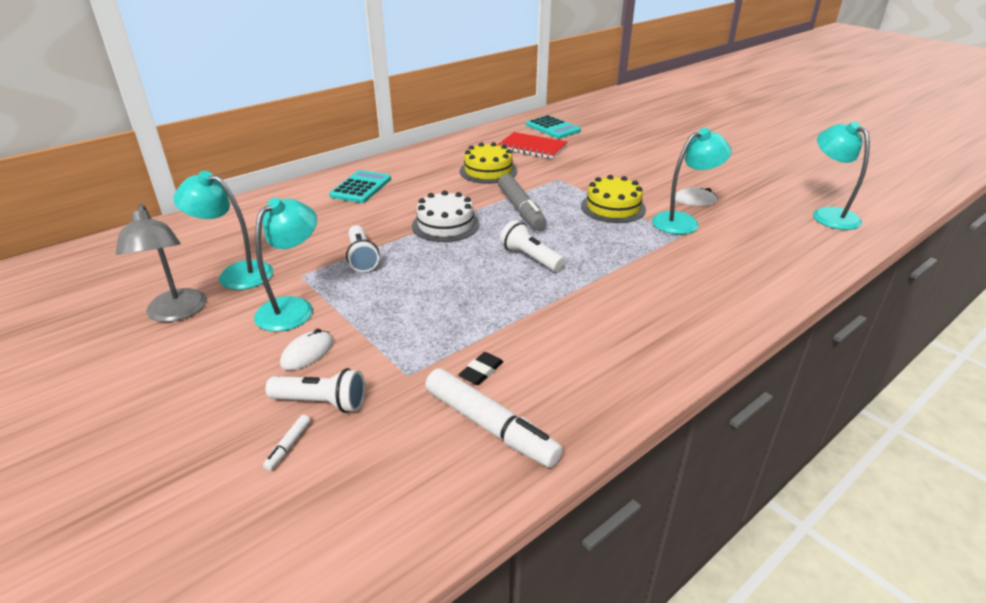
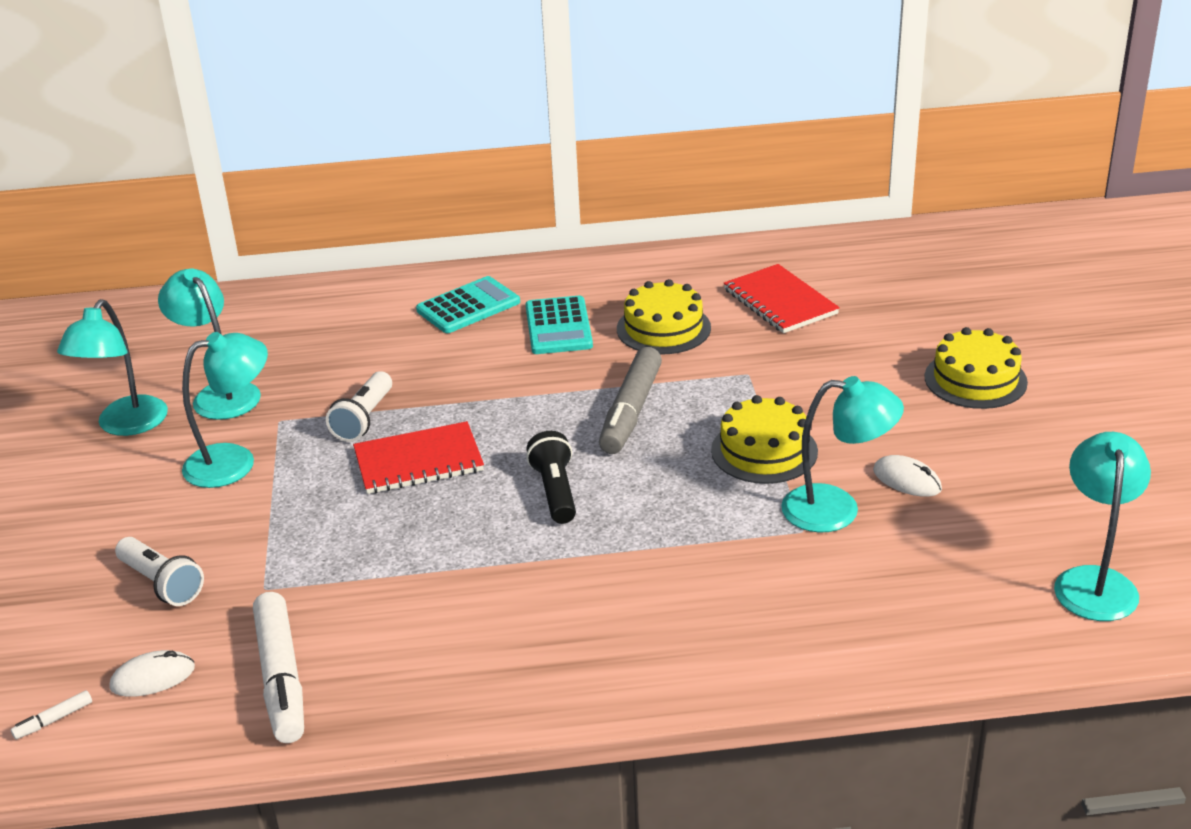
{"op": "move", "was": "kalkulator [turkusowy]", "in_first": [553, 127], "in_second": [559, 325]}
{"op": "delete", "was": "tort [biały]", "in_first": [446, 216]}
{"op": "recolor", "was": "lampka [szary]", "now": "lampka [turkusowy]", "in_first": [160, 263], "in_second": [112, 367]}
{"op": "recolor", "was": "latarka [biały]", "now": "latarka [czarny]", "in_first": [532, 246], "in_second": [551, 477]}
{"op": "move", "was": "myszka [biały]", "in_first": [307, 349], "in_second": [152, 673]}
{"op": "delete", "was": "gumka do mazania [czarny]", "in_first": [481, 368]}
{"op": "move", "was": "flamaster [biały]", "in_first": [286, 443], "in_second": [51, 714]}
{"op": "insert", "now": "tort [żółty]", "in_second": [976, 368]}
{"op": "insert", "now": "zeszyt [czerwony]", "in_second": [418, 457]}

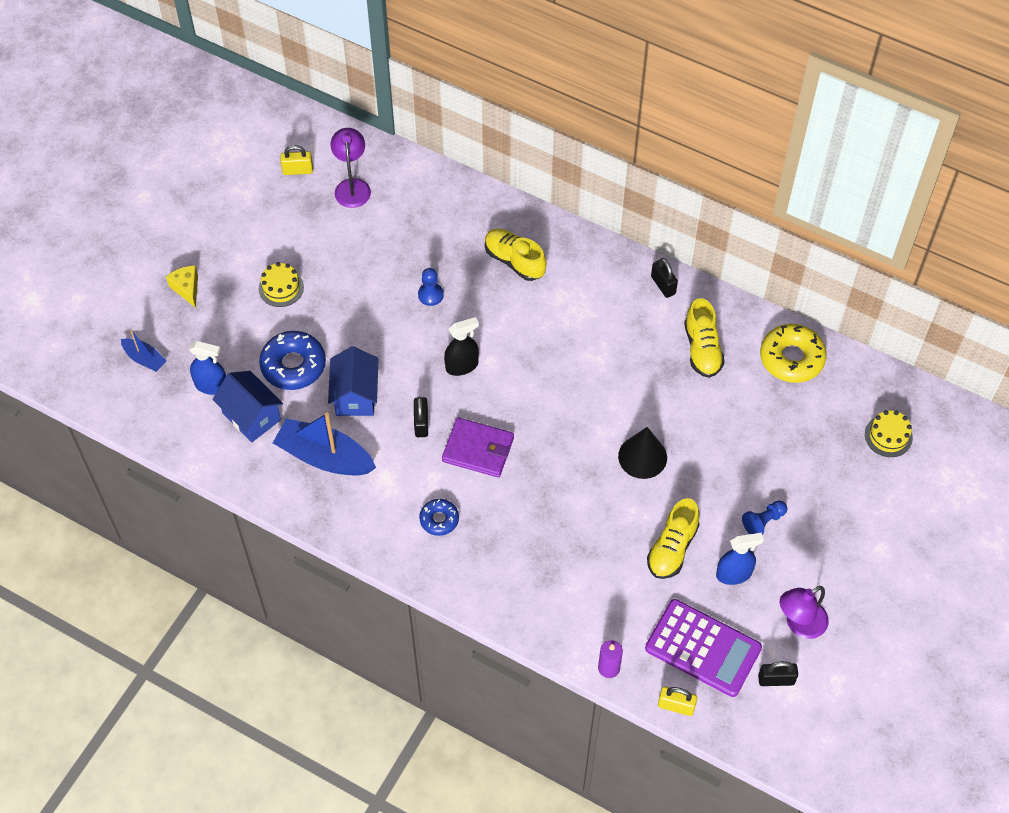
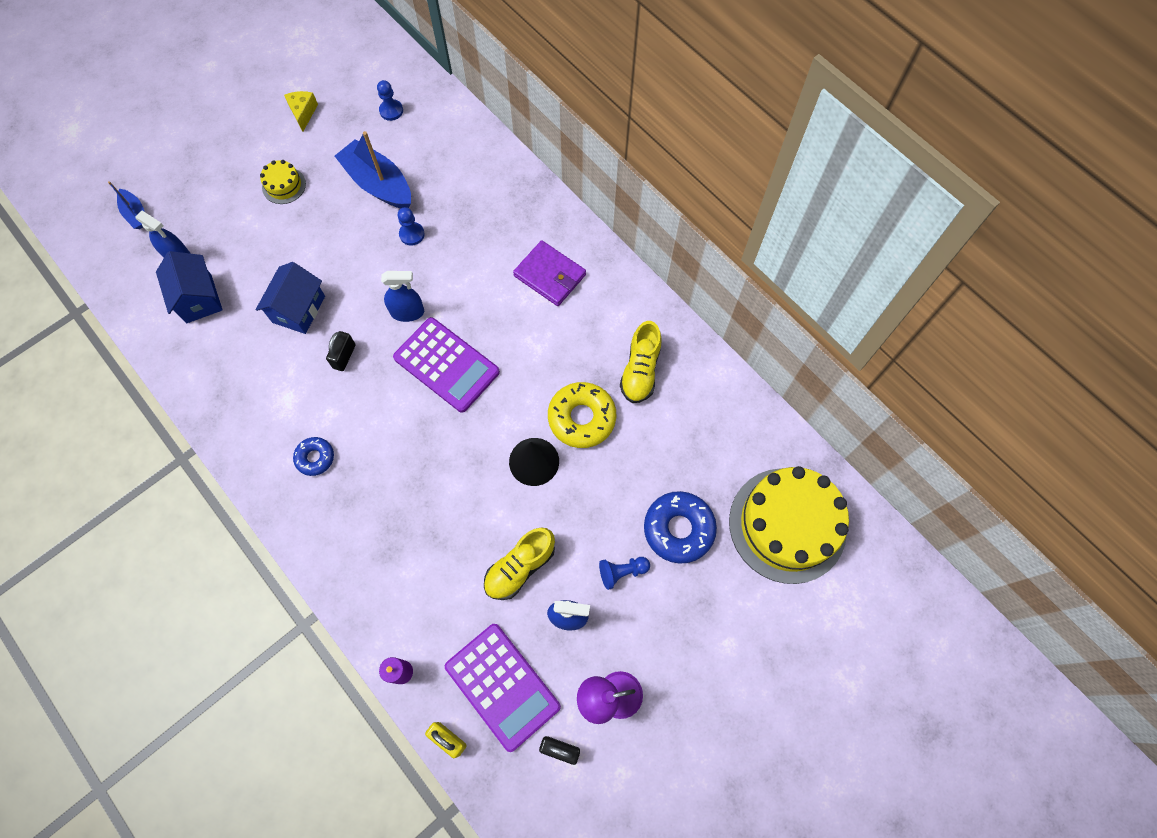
{"op": "replace", "was": "lampka [fioletowy]", "now": "pionek [niebieski]", "in_first": [350, 168], "in_second": [390, 100]}
{"op": "delete", "was": "kłódka [żółty]", "in_first": [296, 160]}
{"op": "delete", "was": "but [żółty]", "in_first": [515, 255]}
{"op": "delete", "was": "kłódka [czarny]", "in_first": [664, 278]}
{"op": "move", "was": "ser [żółty]", "in_first": [182, 286], "in_second": [301, 111]}
{"op": "recolor", "was": "spryskiwacz [czarny]", "now": "spryskiwacz [niebieski]", "in_first": [461, 346], "in_second": [402, 296]}
{"op": "move", "was": "donut [żółty]", "in_first": [793, 353], "in_second": [582, 415]}
{"op": "move", "was": "donut [niebieski]", "in_first": [292, 360], "in_second": [680, 527]}
{"op": "resize", "was": "tort [żółty]", "in_first": [889, 433], "in_second": [789, 525], "ratio": 2.31}
{"op": "move", "was": "łódka [niebieski]", "in_first": [324, 444], "in_second": [373, 169]}
{"op": "move", "was": "portfel [fioletowy]", "in_first": [478, 447], "in_second": [549, 273]}
{"op": "insert", "now": "kalkulator [fioletowy]", "in_second": [446, 365]}

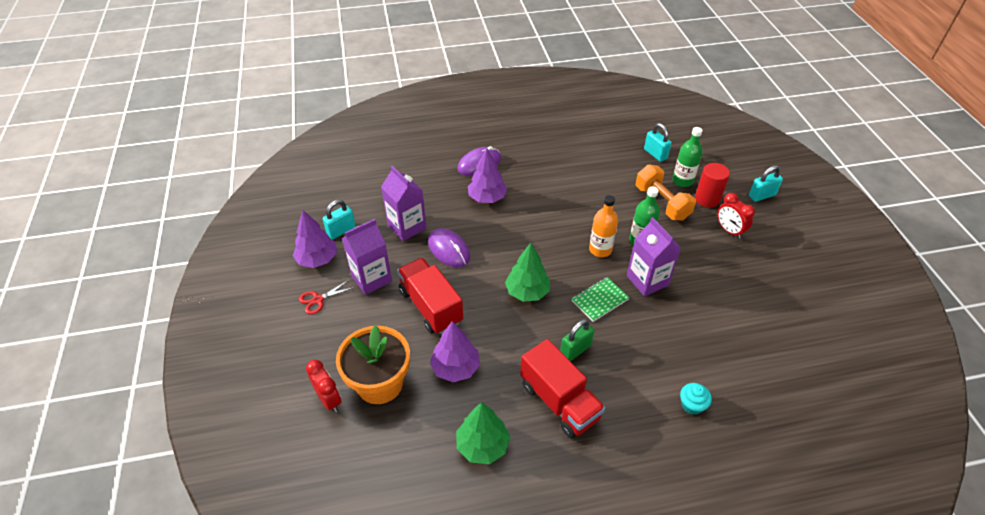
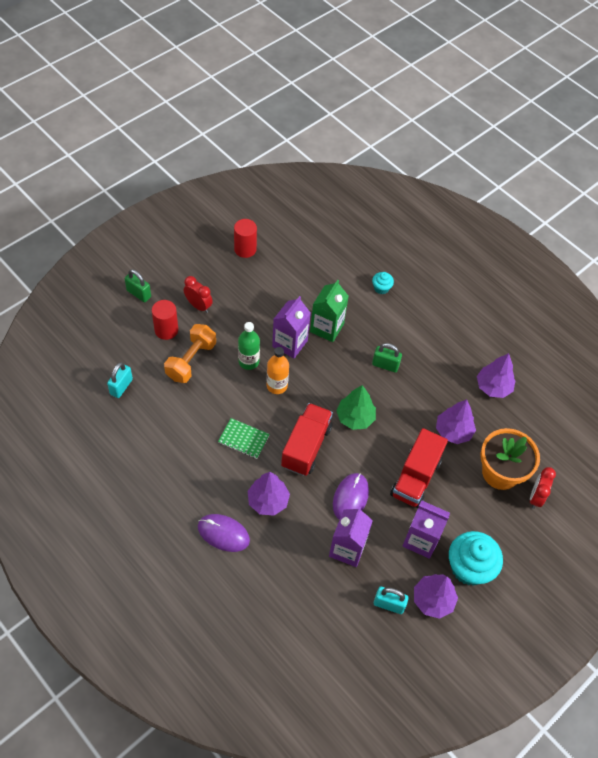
{"op": "delete", "was": "butelka [zielony]", "in_first": [688, 157]}
{"op": "recolor", "was": "kłódka [turkusowy]", "now": "kłódka [zielony]", "in_first": [766, 183], "in_second": [138, 285]}
{"op": "rotate", "was": "budzik [czerwony]", "in_first": [736, 216], "in_second": [198, 294], "clockwise": -75}
{"op": "move", "was": "zeszyt [zielony]", "in_first": [601, 299], "in_second": [244, 438]}
{"op": "replace", "was": "nożyczki [czerwony]", "now": "muffinka [turkusowy]", "in_first": [327, 297], "in_second": [476, 558]}
{"op": "move", "was": "ciężarówka [czerwony]", "in_first": [562, 388], "in_second": [307, 439]}
{"op": "recolor", "was": "drzewko [zielony]", "now": "drzewko [fioletowy]", "in_first": [483, 433], "in_second": [496, 375]}
{"op": "insert", "now": "walec [czerwony]", "in_second": [245, 238]}
{"op": "insert", "now": "karton mleka [zielony]", "in_second": [329, 311]}

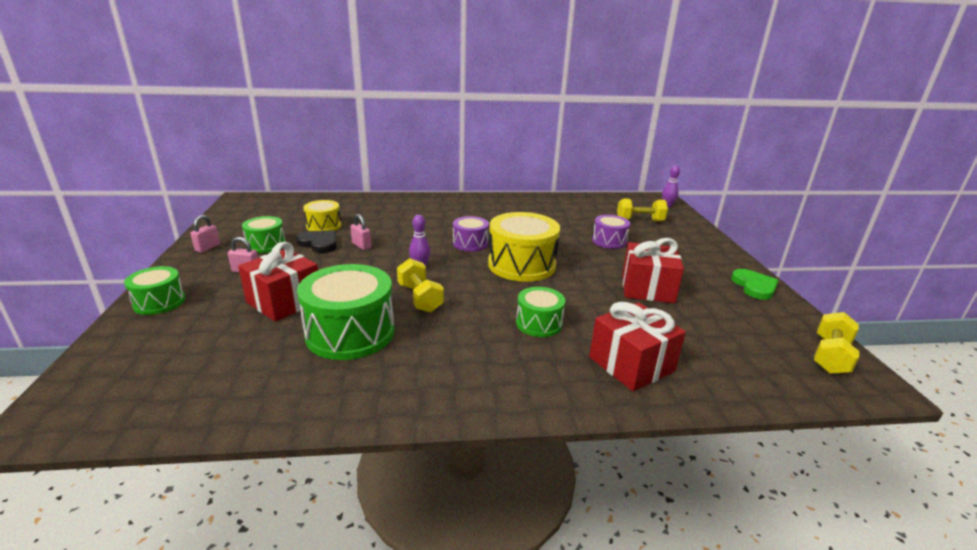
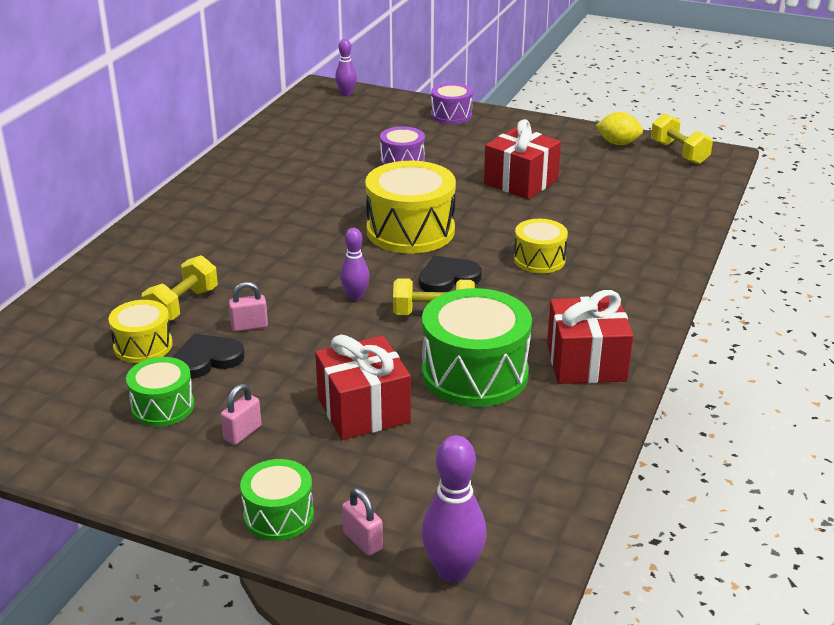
{"op": "move", "was": "hantel [żółty]", "in_first": [642, 210], "in_second": [180, 288]}
{"op": "move", "was": "kłódka [różowy]", "in_first": [205, 234], "in_second": [362, 522]}
{"op": "move", "was": "bęben [fioletowy]", "in_first": [471, 234], "in_second": [452, 103]}
{"op": "delete", "was": "serce [zielony]", "in_first": [755, 284]}
{"op": "recolor", "was": "bęben [zielony]", "now": "bęben [żółty]", "in_first": [540, 312], "in_second": [541, 246]}
{"op": "move", "was": "prezent [czerwony]", "in_first": [637, 346], "in_second": [590, 337]}
{"op": "insert", "now": "cytryna [żółty]", "in_second": [619, 128]}
{"op": "insert", "now": "serce [czarny]", "in_second": [450, 274]}
{"op": "insert", "now": "kręgiel [fioletowy]", "in_second": [454, 509]}

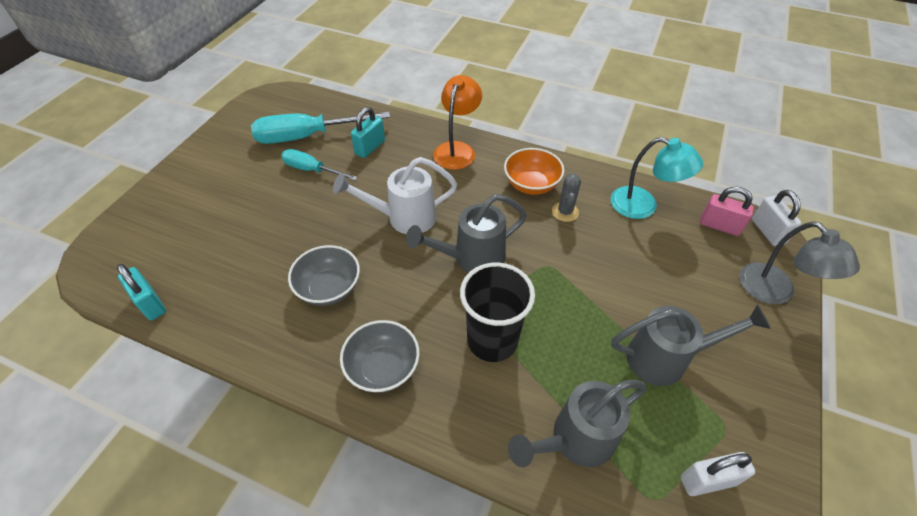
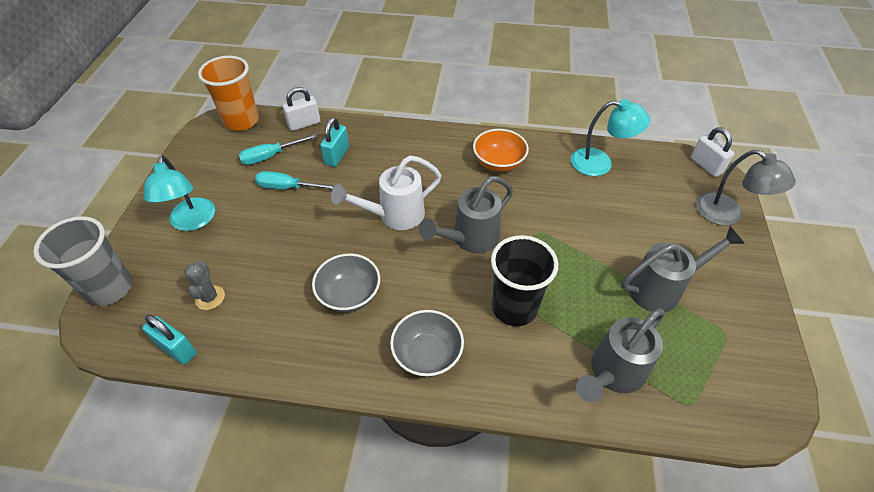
{"op": "delete", "was": "lampka [pomarańczowy]", "in_first": [457, 122]}
{"op": "resize", "was": "śrubokręt [turkusowy]", "in_first": [320, 128], "in_second": [278, 149], "ratio": 0.59}
{"op": "move", "was": "kaktus [szary]", "in_first": [566, 197], "in_second": [204, 285]}
{"op": "delete", "was": "kłódka [różowy]", "in_first": [727, 211]}
{"op": "move", "was": "kłódka [biały]", "in_first": [718, 474], "in_second": [302, 109]}
{"op": "insert", "now": "szklanka [pomarańczowy]", "in_second": [228, 93]}
{"op": "insert", "now": "lampka [turkusowy]", "in_second": [179, 193]}
{"op": "insert", "now": "szklanka [szary]", "in_second": [82, 261]}

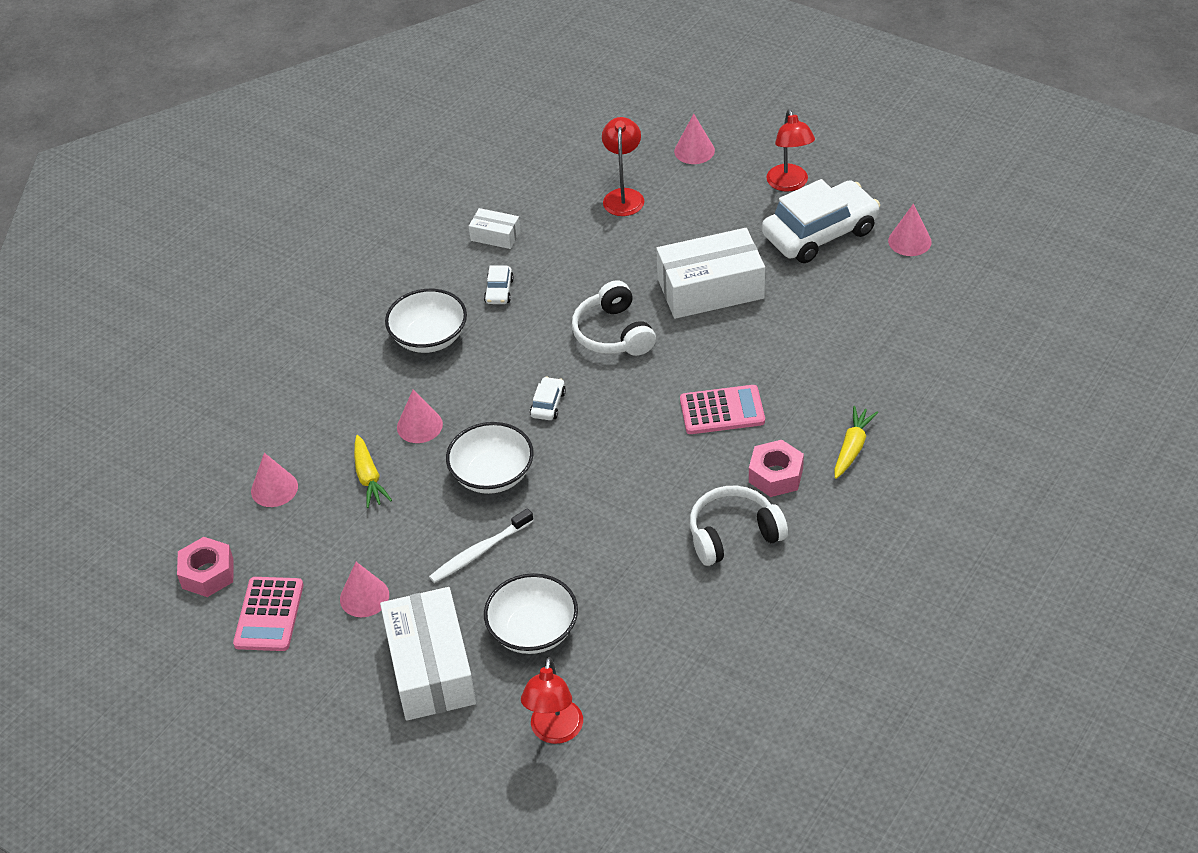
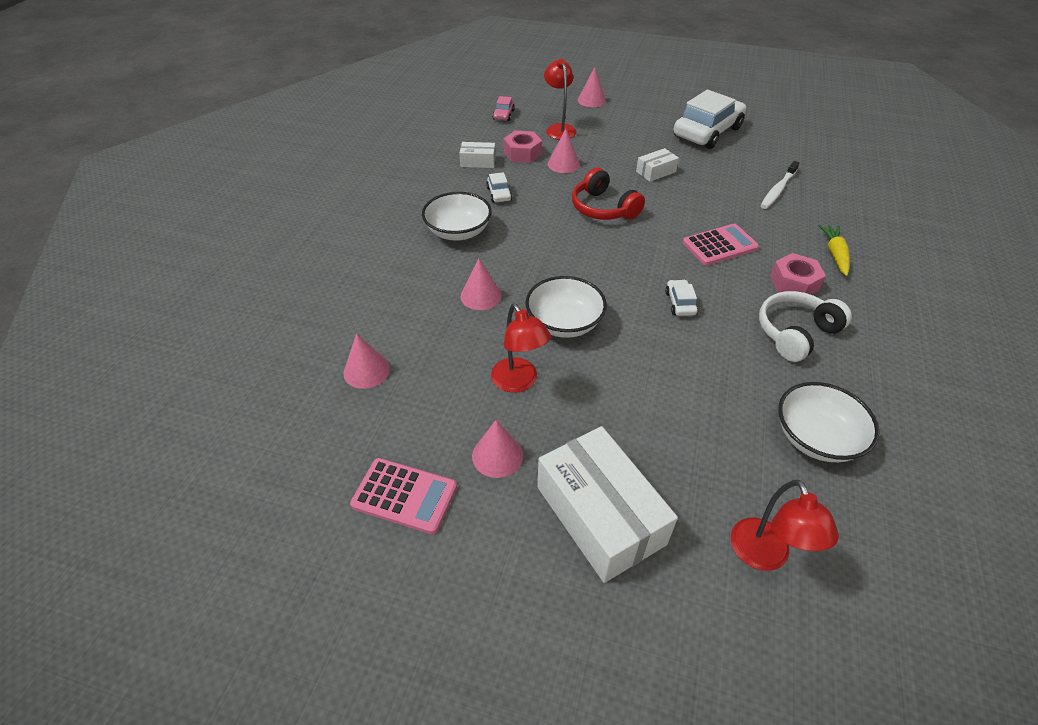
{"op": "move", "was": "lampka [czerwony]", "in_first": [790, 150], "in_second": [521, 348]}
{"op": "move", "was": "stożek [różowy]", "in_first": [910, 230], "in_second": [564, 151]}
{"op": "resize", "was": "pudełko [biały]", "in_first": [710, 273], "in_second": [657, 165], "ratio": 0.48}
{"op": "recolor", "was": "słuchawki [biały]", "now": "słuchawki [czerwony]", "in_first": [614, 318], "in_second": [608, 194]}
{"op": "move", "was": "samochód [biały]", "in_first": [548, 398], "in_second": [681, 297]}
{"op": "delete", "was": "marchewka [żółty]", "in_first": [373, 471]}
{"op": "move", "was": "szczoteczka do zębów [biały]", "in_first": [481, 545], "in_second": [780, 185]}
{"op": "move", "was": "nakrętka [różowy]", "in_first": [205, 567], "in_second": [522, 147]}
{"op": "move", "was": "miska [biały]", "in_first": [531, 613], "in_second": [828, 422]}
{"op": "rotate", "was": "kalkulator [różowy]", "in_first": [268, 614], "in_second": [403, 496], "clockwise": -60}
{"op": "insert", "now": "samochód [różowy]", "in_second": [504, 108]}

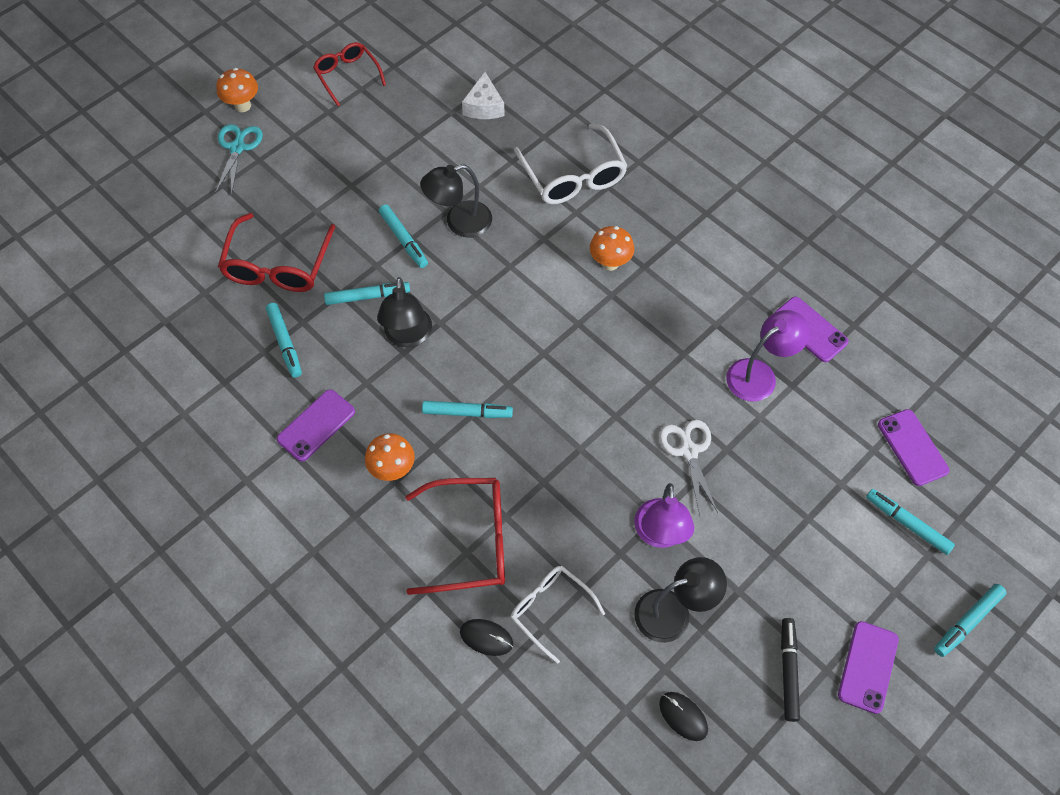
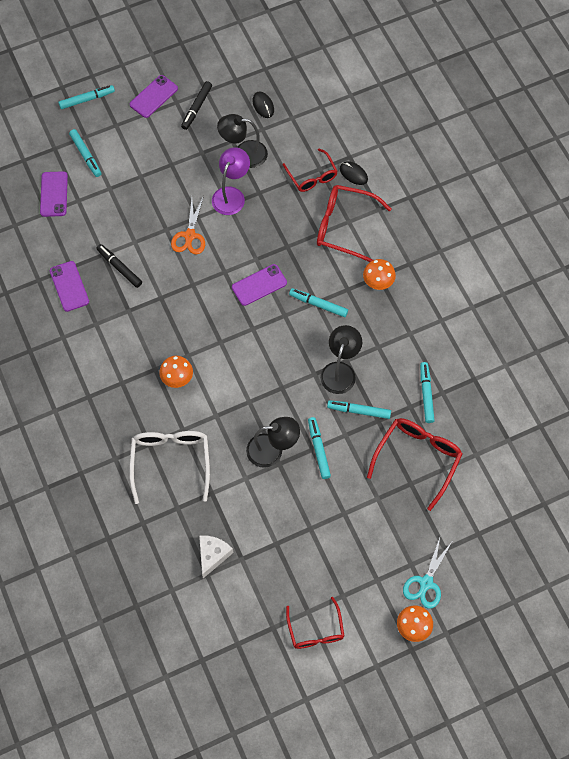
{"op": "replace", "was": "lampka [fioletowy]", "now": "flamaster [czarny]", "in_first": [768, 356], "in_second": [119, 266]}
{"op": "move", "was": "telefon [fioletowy]", "in_first": [316, 425], "in_second": [259, 285]}
{"op": "recolor", "was": "nożyczki [biały]", "now": "nożyczki [pomarańczowy]", "in_first": [688, 467], "in_second": [188, 225]}
{"op": "recolor", "was": "okulary [biały]", "now": "okulary [czerwony]", "in_first": [558, 615], "in_second": [310, 170]}

